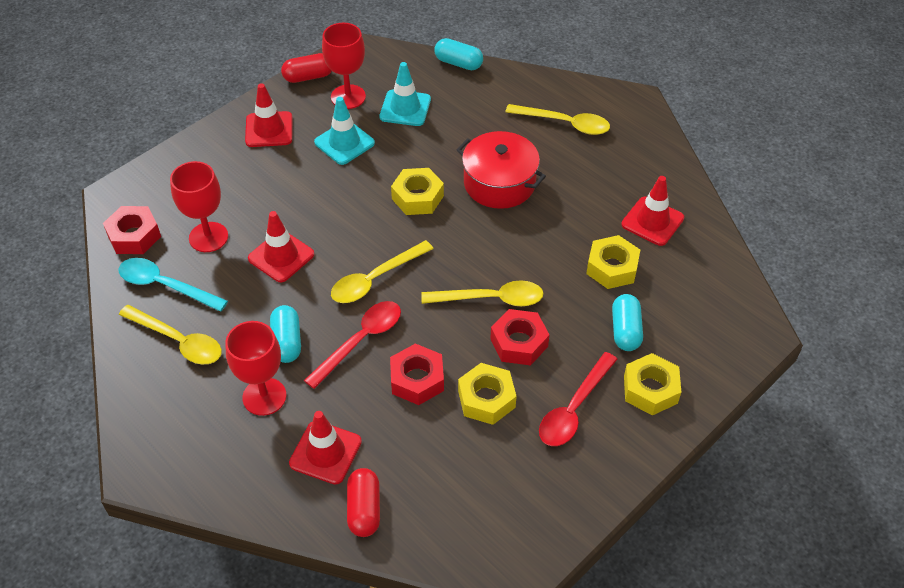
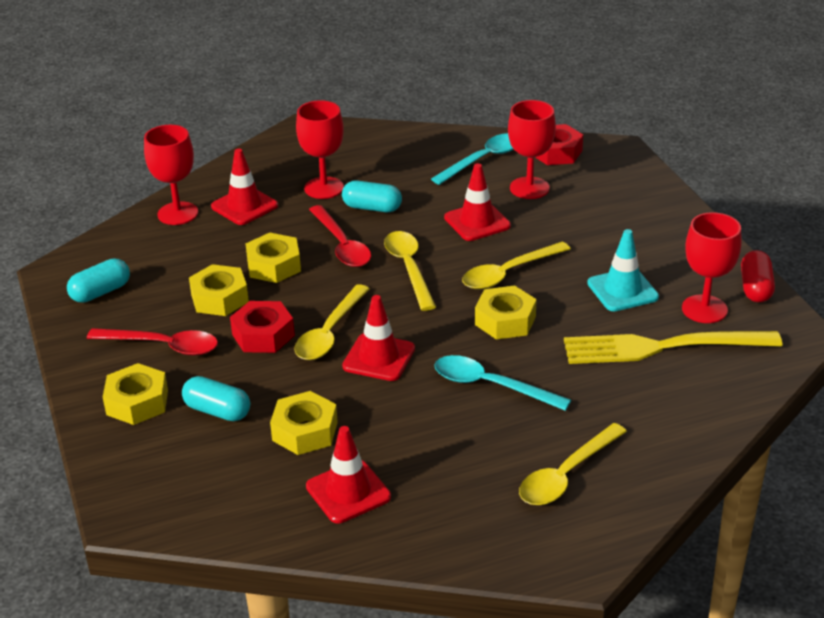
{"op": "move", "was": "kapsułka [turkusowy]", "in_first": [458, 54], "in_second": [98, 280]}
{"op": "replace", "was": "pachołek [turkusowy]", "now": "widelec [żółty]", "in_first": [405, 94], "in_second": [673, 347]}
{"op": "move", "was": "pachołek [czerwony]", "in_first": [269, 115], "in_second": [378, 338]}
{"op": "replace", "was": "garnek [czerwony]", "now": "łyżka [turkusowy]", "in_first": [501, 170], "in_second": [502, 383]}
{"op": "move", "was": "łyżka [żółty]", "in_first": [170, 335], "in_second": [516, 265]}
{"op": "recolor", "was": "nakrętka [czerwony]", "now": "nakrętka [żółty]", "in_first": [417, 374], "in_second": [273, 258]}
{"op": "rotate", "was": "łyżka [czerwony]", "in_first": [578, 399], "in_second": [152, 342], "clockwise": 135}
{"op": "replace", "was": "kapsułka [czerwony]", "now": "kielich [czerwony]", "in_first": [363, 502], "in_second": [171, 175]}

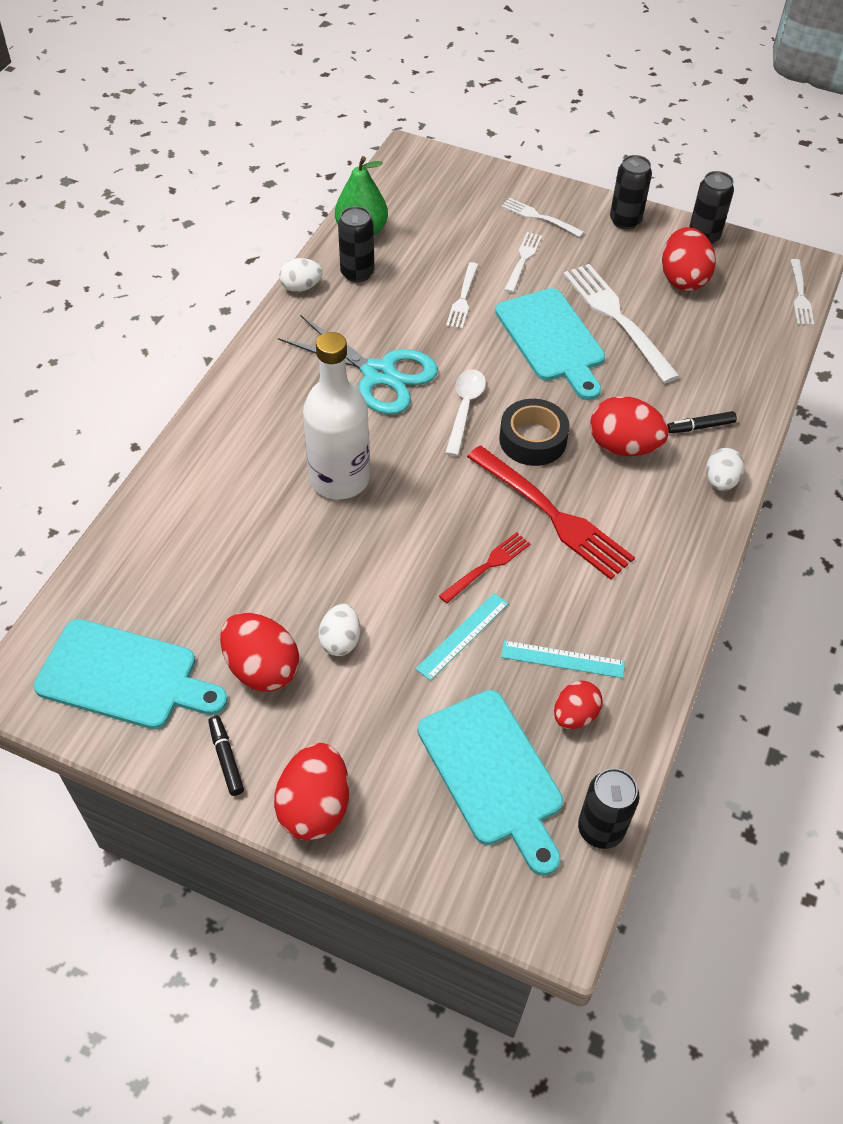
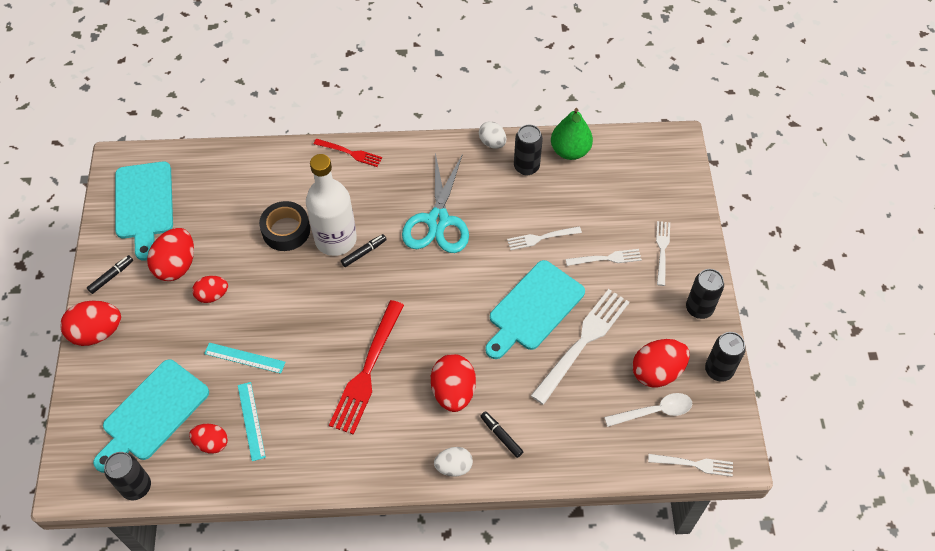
{"op": "rotate", "was": "widelec [biały]", "in_first": [802, 292], "in_second": [690, 465], "clockwise": -150}
{"op": "move", "was": "łyżka [biały]", "in_first": [465, 413], "in_second": [648, 410]}
{"op": "move", "was": "taśma klejąca [czarny]", "in_first": [534, 432], "in_second": [284, 226]}
{"op": "move", "was": "widelec [czerwony]", "in_first": [484, 567], "in_second": [348, 153]}
{"op": "recolor", "was": "jajko [biały]", "now": "jajko [czerwony]", "in_first": [339, 630], "in_second": [210, 289]}
{"op": "insert", "now": "flamaster [czarny]", "in_second": [364, 250]}

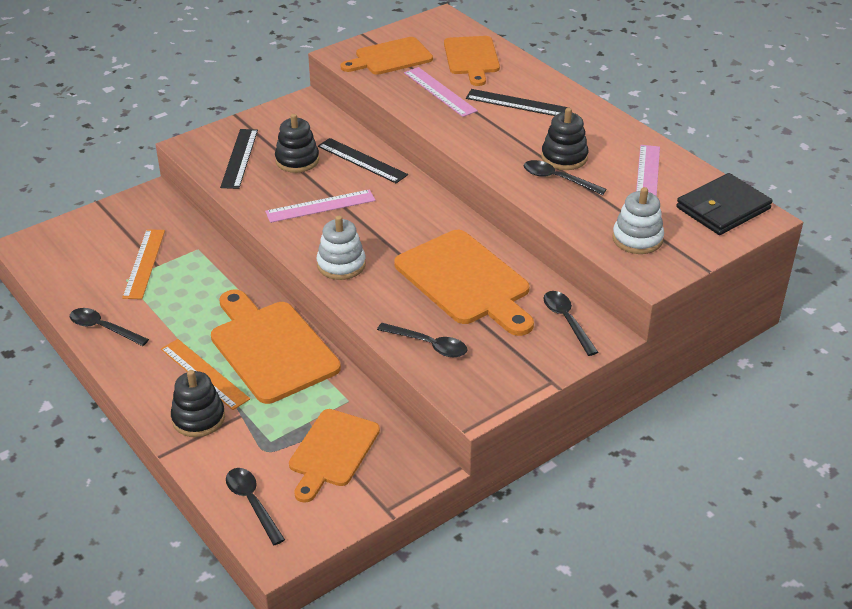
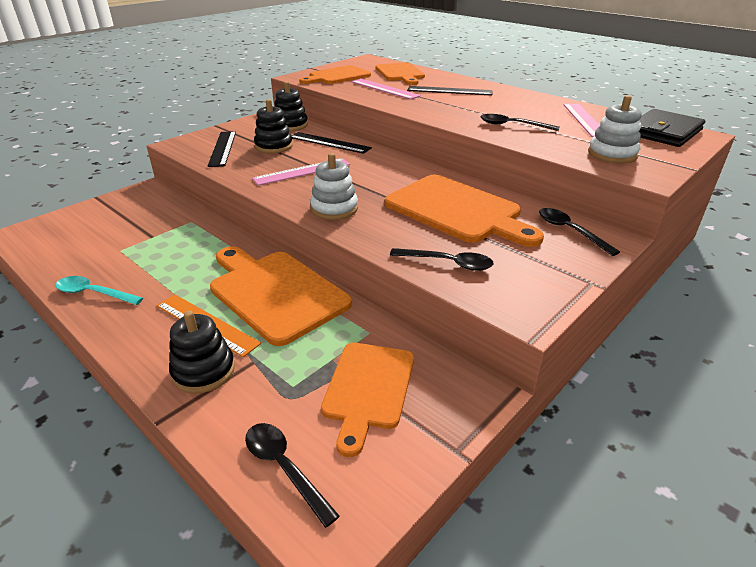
{"op": "move", "was": "zabawka nakładanka [czarny]", "in_first": [564, 139], "in_second": [291, 106]}
{"op": "delete", "was": "linijka [pomarańczowy]", "in_first": [143, 264]}
{"op": "recolor", "was": "łyżka [czarny]", "now": "łyżka [turkusowy]", "in_first": [109, 327], "in_second": [99, 290]}

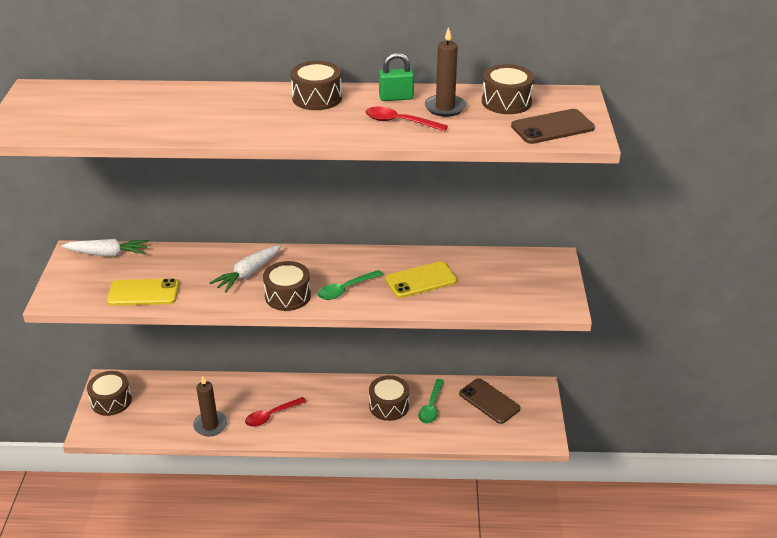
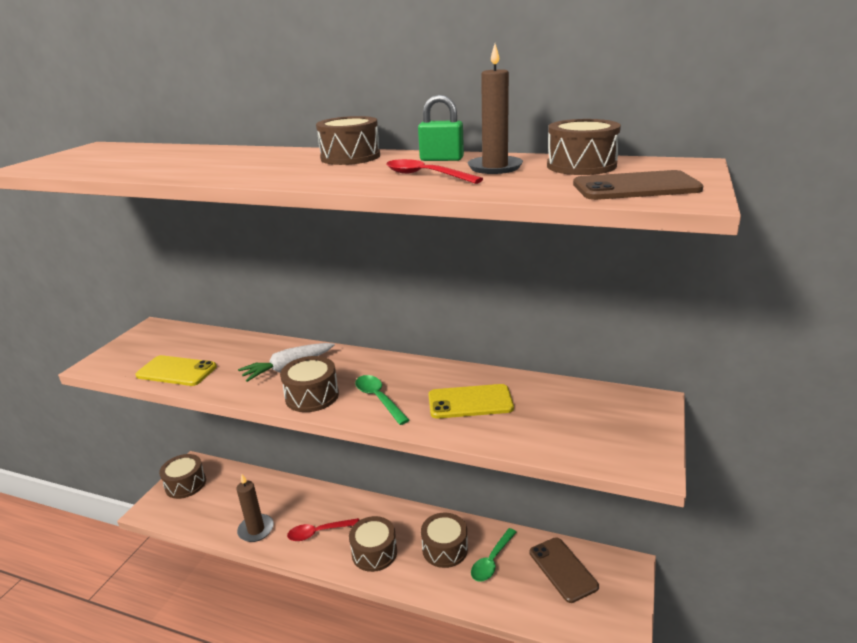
{"op": "delete", "was": "marchewka [biały]", "in_first": [105, 247]}
{"op": "rotate", "was": "łyżka [zielony]", "in_first": [350, 285], "in_second": [382, 400], "clockwise": 75}
{"op": "insert", "now": "bęben [brązowy]", "in_second": [373, 544]}

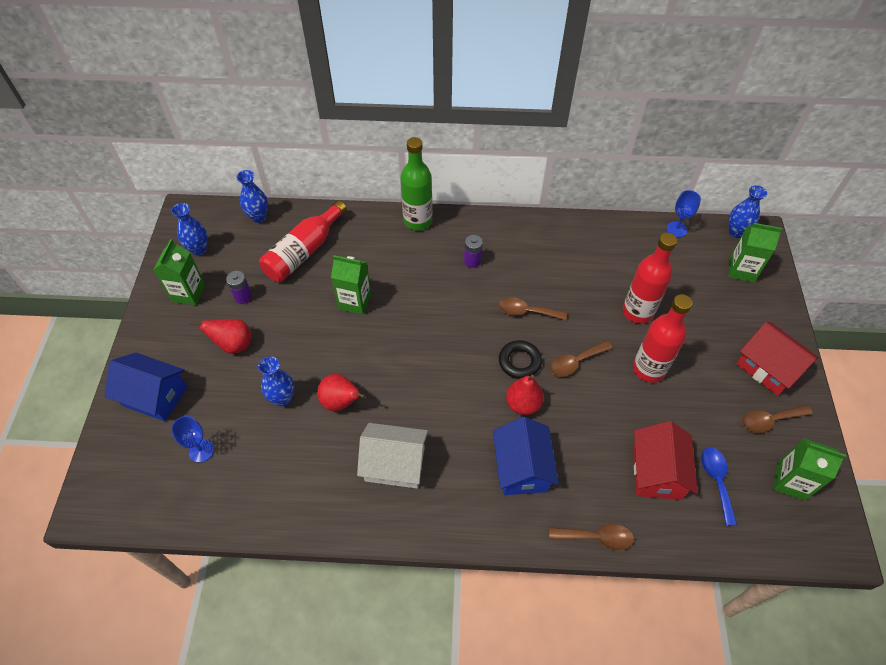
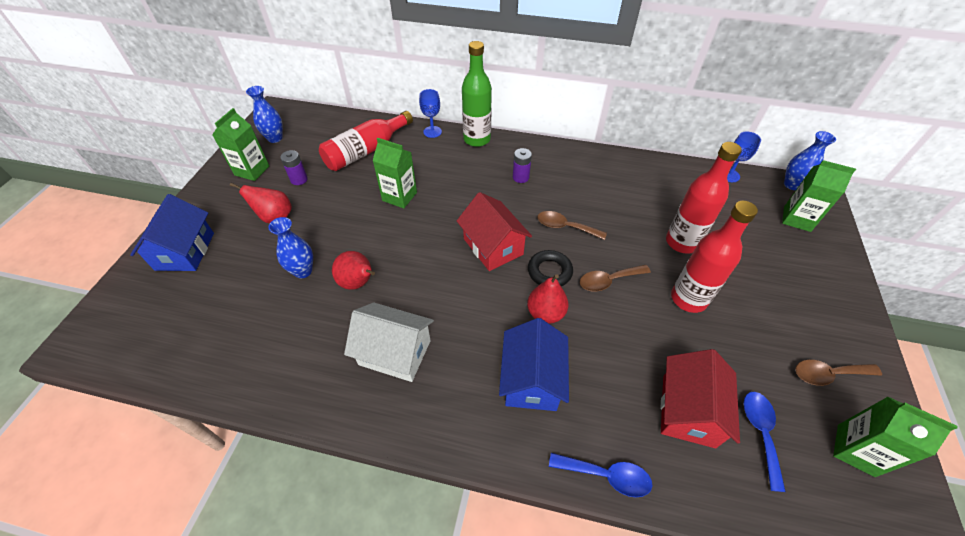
{"op": "delete", "was": "wazon [niebieski]", "in_first": [252, 196]}
{"op": "move", "was": "domek [czerwony]", "in_first": [777, 359], "in_second": [494, 231]}
{"op": "rotate", "was": "domek [niebieski]", "in_first": [146, 387], "in_second": [172, 232], "clockwise": 60}
{"op": "move", "was": "kielich [niebieski]", "in_first": [192, 439], "in_second": [430, 113]}
{"op": "recolor", "was": "łyżka [brązowy]", "now": "łyżka [niebieski]", "in_first": [591, 537], "in_second": [601, 475]}

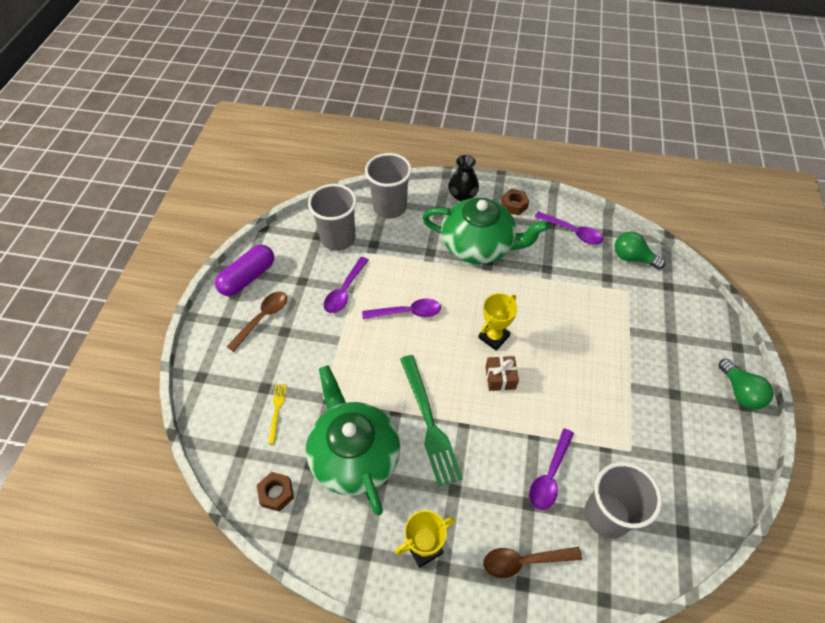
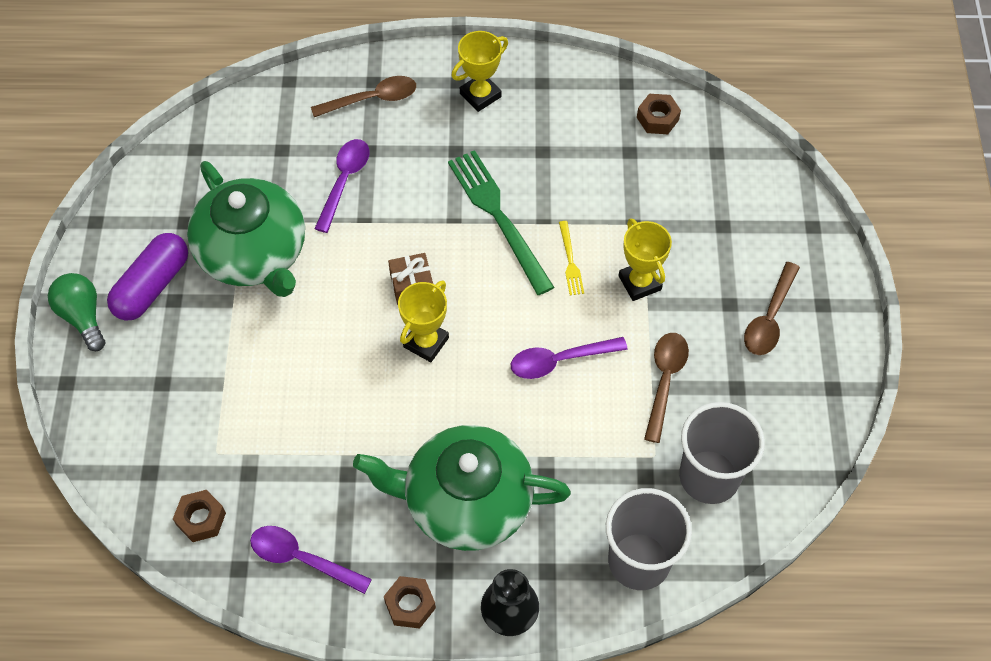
{"op": "replace", "was": "żarówka [zielony]", "now": "nakrętka [brązowy]", "in_first": [639, 250], "in_second": [199, 516]}
{"op": "move", "was": "kapsułka [fioletowy]", "in_first": [244, 270], "in_second": [147, 277]}
{"op": "recolor", "was": "łyżka [fioletowy]", "now": "łyżka [brązowy]", "in_first": [346, 285], "in_second": [666, 388]}
{"op": "move", "was": "imbryk [zielony]", "in_first": [353, 440], "in_second": [246, 229]}
{"op": "move", "was": "widelec [żółty]", "in_first": [277, 414], "in_second": [571, 258]}
{"op": "delete", "was": "szklanka [szary]", "in_first": [623, 500]}
{"op": "insert", "now": "puchar [żółty]", "in_second": [645, 259]}

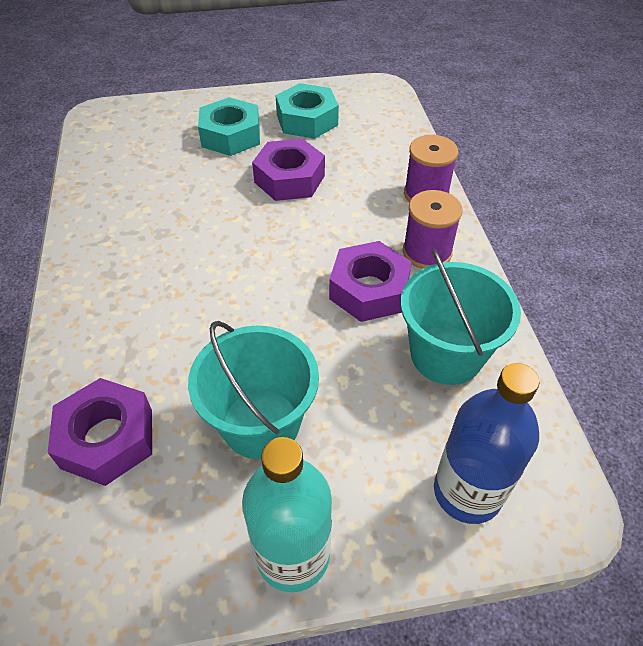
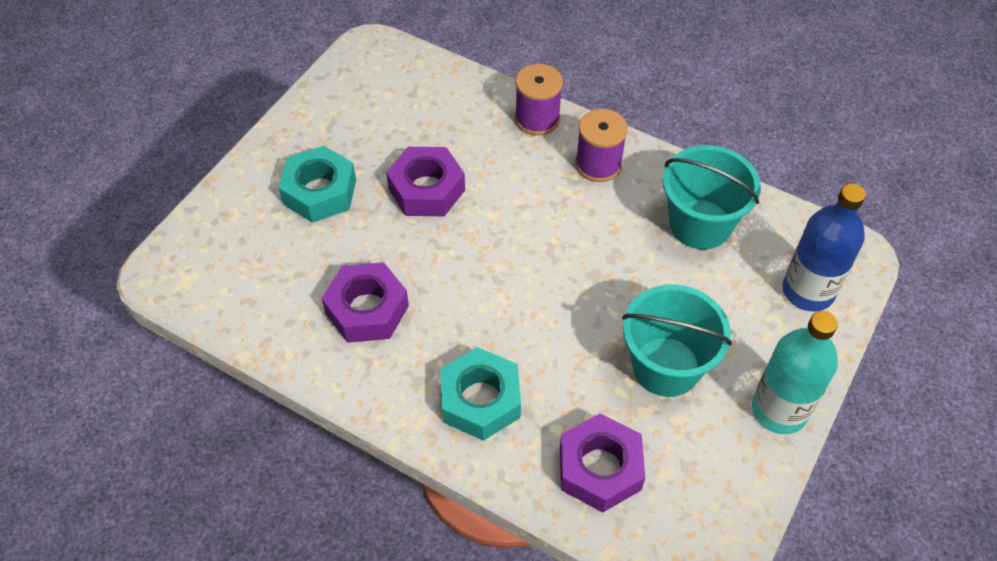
{"op": "move", "was": "nakrętka [turkusowy]", "in_first": [307, 111], "in_second": [480, 394]}
{"op": "move", "was": "nakrętka [fioletowy]", "in_first": [370, 281], "in_second": [365, 302]}

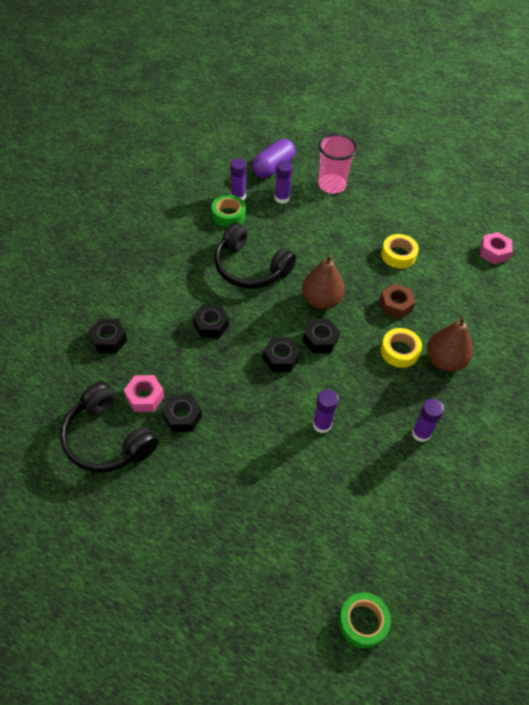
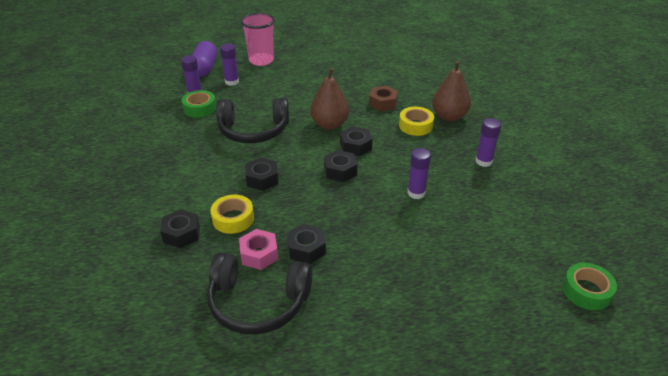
{"op": "delete", "was": "nakrętka [różowy]", "in_first": [496, 248]}
{"op": "move", "was": "taśma klejąca [żółty]", "in_first": [400, 251], "in_second": [232, 214]}

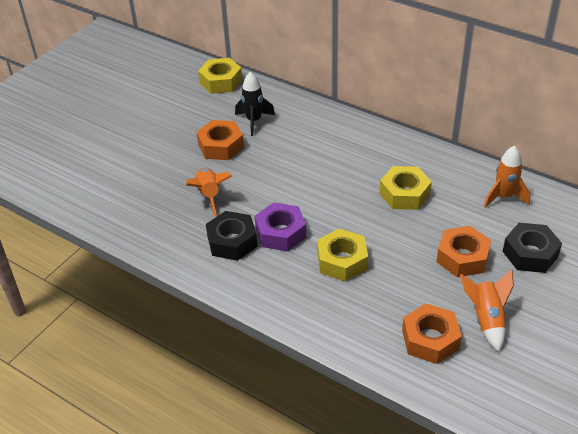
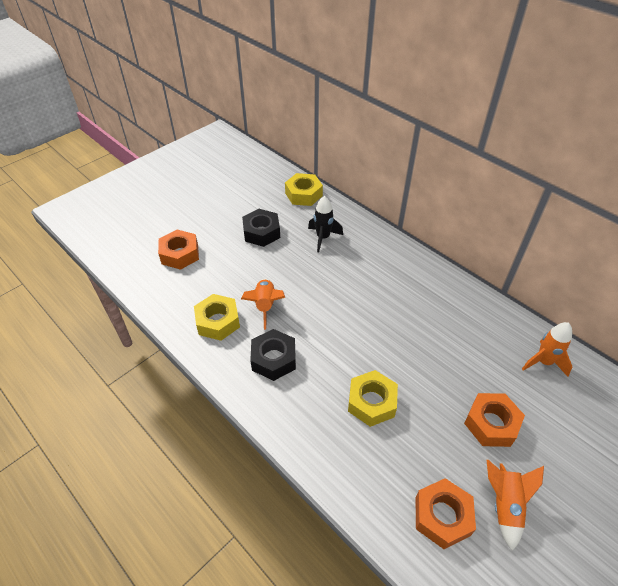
{"op": "move", "was": "nakrętka [pomarańczowy]", "in_first": [220, 140], "in_second": [178, 250]}
{"op": "move", "was": "nakrętka [żółty]", "in_first": [405, 188], "in_second": [217, 317]}
{"op": "delete", "was": "nakrętka [fioletowy]", "in_first": [280, 226]}
{"op": "move", "was": "nakrętka [czarny]", "in_first": [532, 248], "in_second": [261, 228]}

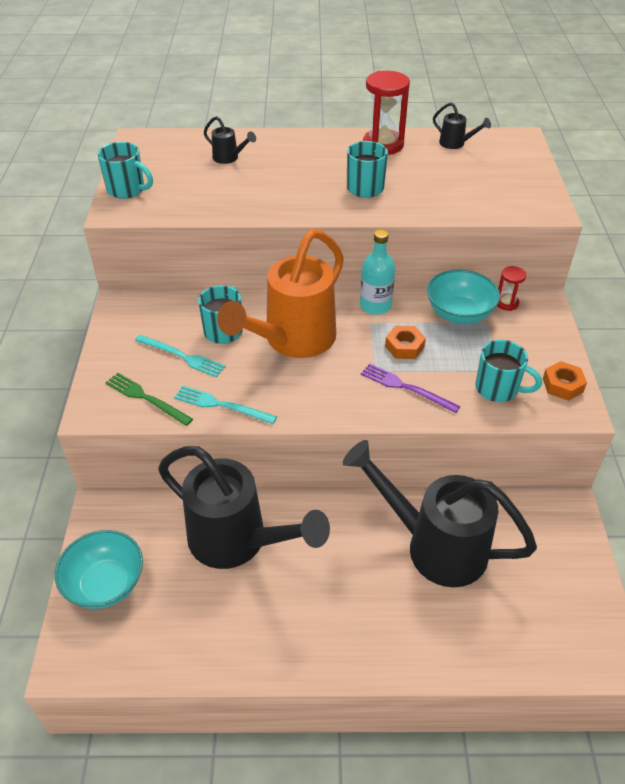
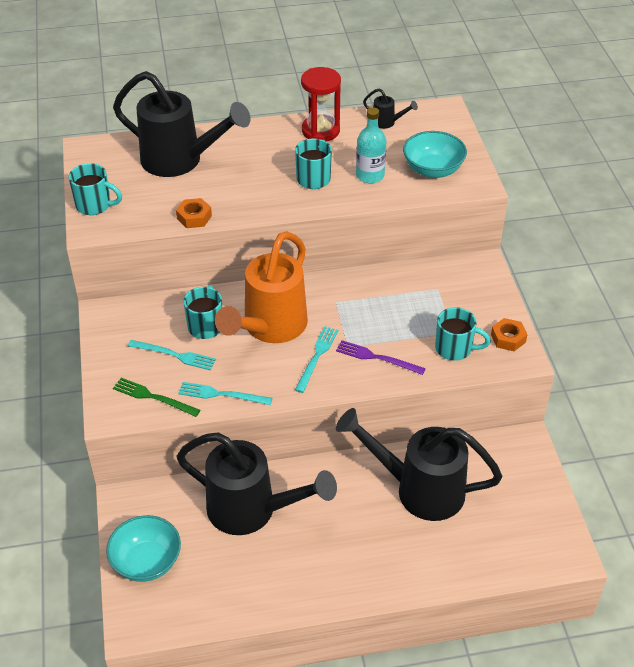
{"op": "resize", "was": "konewka [czarny]", "in_first": [230, 140], "in_second": [182, 124], "ratio": 2.49}
{"op": "move", "was": "butelka [turkusowy]", "in_first": [377, 272], "in_second": [371, 145]}
{"op": "delete", "was": "klepsydra [czerwony]", "in_first": [511, 288]}
{"op": "move", "was": "miska [turkusowy]", "in_first": [463, 297], "in_second": [435, 154]}
{"op": "move", "was": "nakrętka [pomarańczowy]", "in_first": [405, 342], "in_second": [194, 213]}
{"op": "insert", "now": "widelec [turkusowy]", "in_second": [316, 359]}

